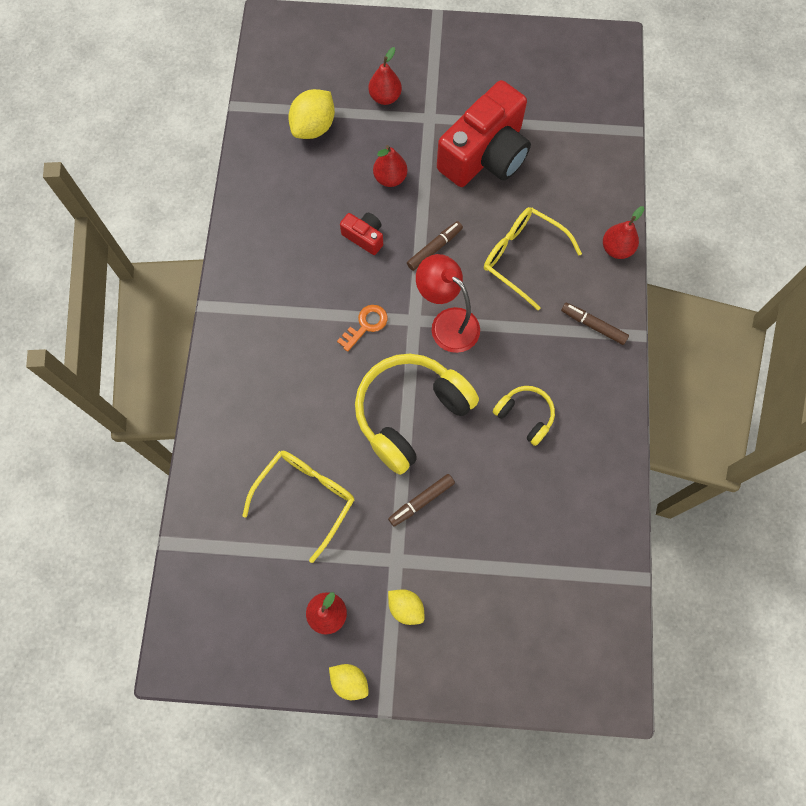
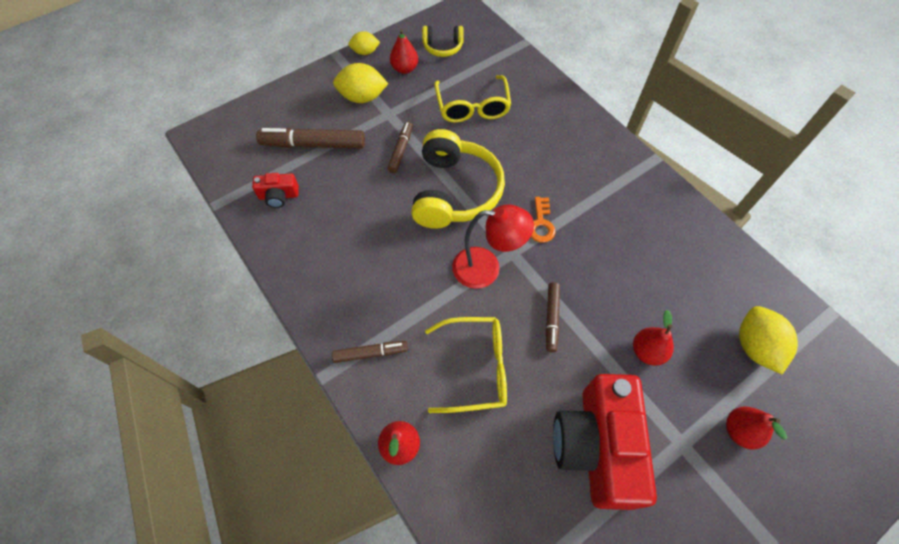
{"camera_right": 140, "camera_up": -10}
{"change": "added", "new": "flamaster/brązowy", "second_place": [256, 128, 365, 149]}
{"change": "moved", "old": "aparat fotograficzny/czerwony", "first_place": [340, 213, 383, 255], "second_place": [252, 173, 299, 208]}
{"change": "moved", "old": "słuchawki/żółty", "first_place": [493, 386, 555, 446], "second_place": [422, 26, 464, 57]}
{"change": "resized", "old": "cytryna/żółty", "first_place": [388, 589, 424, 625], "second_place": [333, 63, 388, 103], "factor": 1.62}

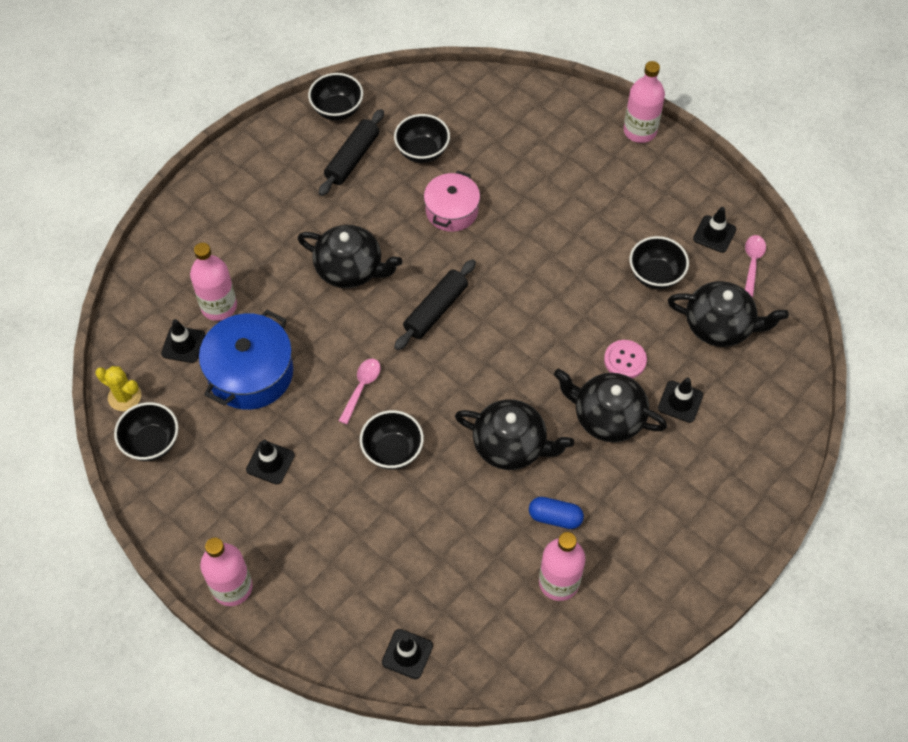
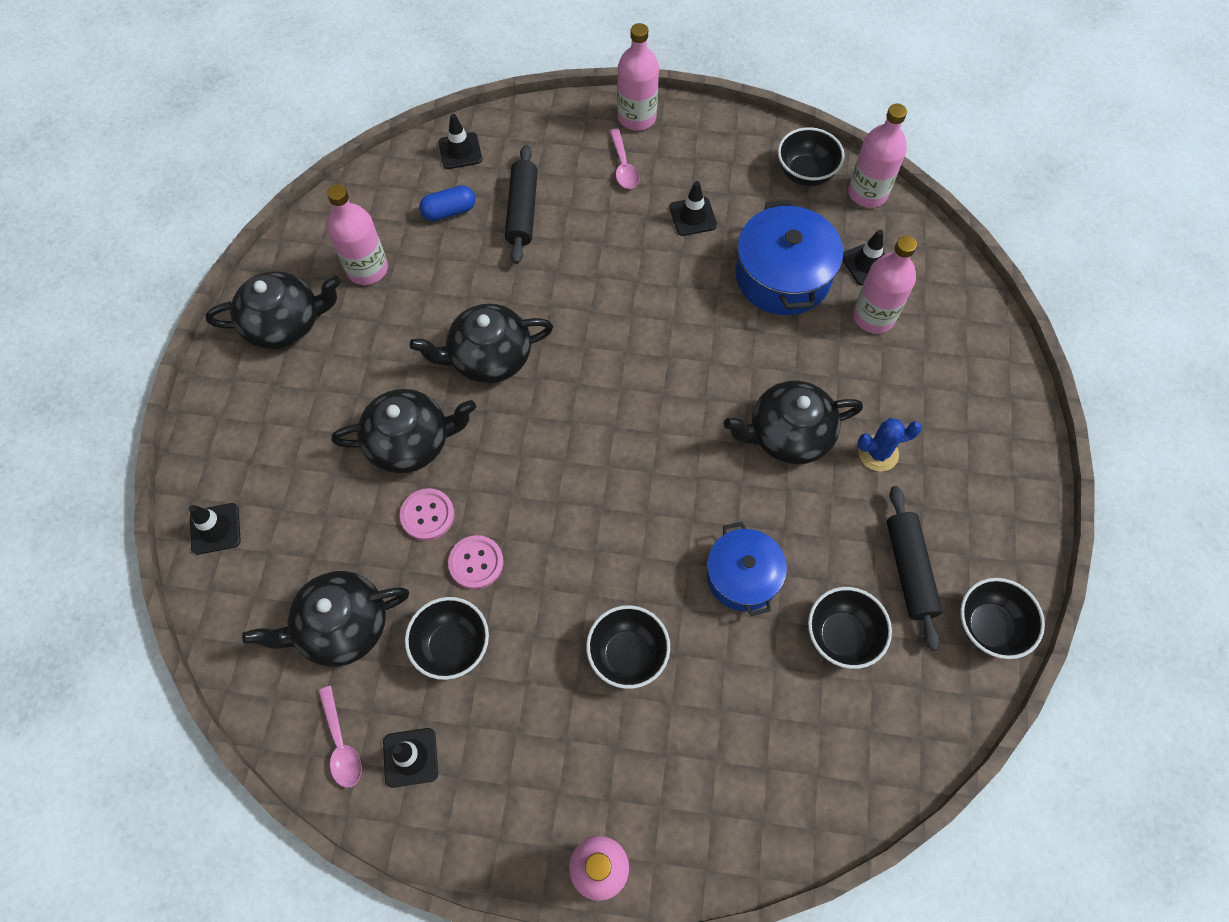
{"camera_right": 145, "camera_up": 5}
{"change": "added", "new": "imbryk/czarny", "second_place": [205, 271, 341, 350]}
{"change": "added", "new": "guzik/różowy", "second_place": [448, 535, 504, 589]}
{"change": "added", "new": "kaktus/niebieski", "second_place": [857, 418, 922, 471]}
{"change": "moved", "old": "łyżka/różowy", "first_place": [339, 359, 381, 424], "second_place": [610, 129, 640, 189]}
{"change": "moved", "old": "miska/czarny", "first_place": [360, 410, 424, 470], "second_place": [586, 605, 670, 689]}
{"change": "moved", "old": "wałek do ciasta/czarny", "first_place": [394, 259, 476, 350], "second_place": [505, 145, 538, 264]}
{"change": "moved", "old": "kapsułka/niebieski", "first_place": [529, 497, 584, 529], "second_place": [419, 185, 476, 221]}
{"change": "moved", "old": "pachołek/czarny", "first_place": [658, 377, 703, 423], "second_place": [189, 503, 241, 555]}
{"change": "replaced", "old": "kaktus/żółty", "new": "butelka/różowy", "first_place": [95, 366, 141, 411], "second_place": [848, 104, 907, 208]}
{"change": "recoloured", "old": "garnek/różowy", "new": "garnek/niebieski", "first_place": [424, 170, 480, 232], "second_place": [707, 522, 787, 616]}

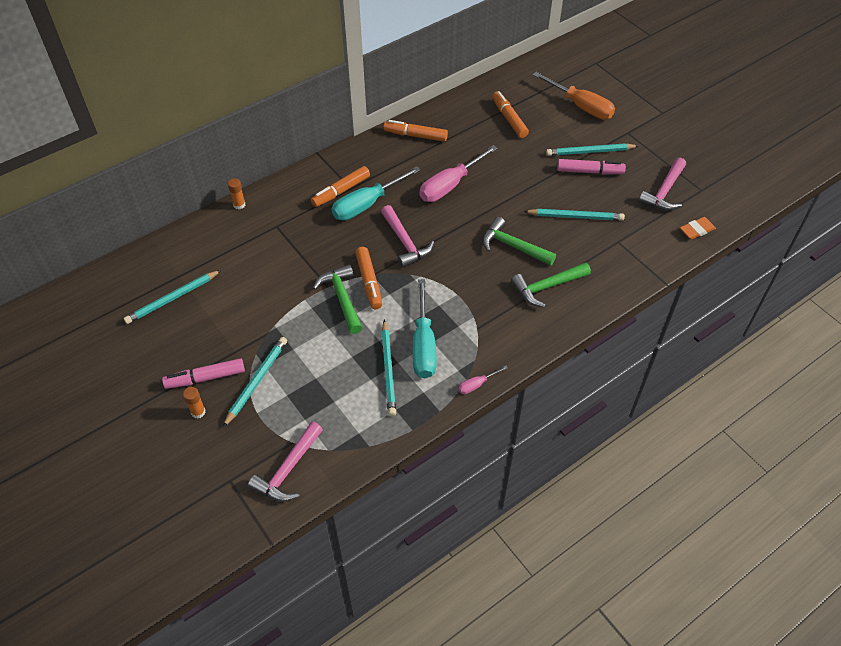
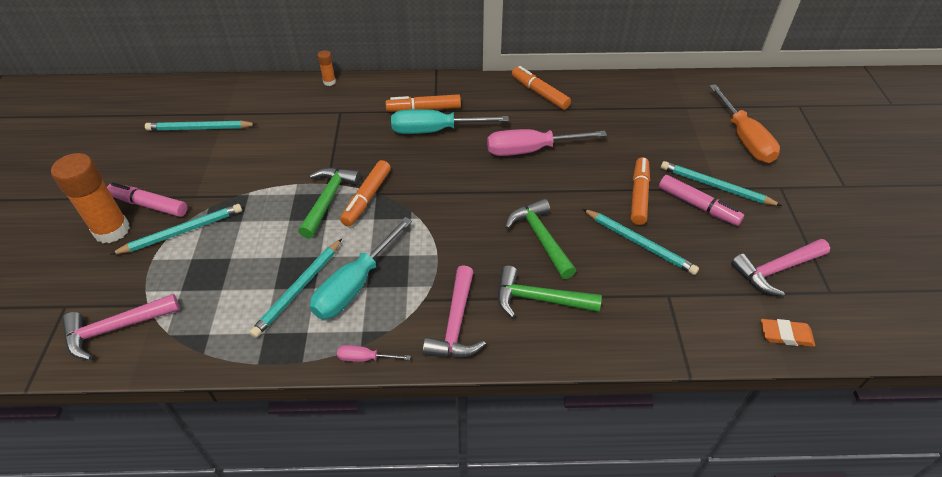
{"camera_right": 35, "camera_up": -5}
{"change": "moved", "old": "młotek/różowy", "first_place": [381, 205, 434, 268], "second_place": [423, 265, 486, 358]}
{"change": "moved", "old": "flamaster/pomarańczowy", "first_place": [492, 91, 529, 138], "second_place": [631, 157, 650, 225]}
{"change": "resized", "old": "klej w sztyfcie/pomarańczowy", "first_place": [183, 387, 205, 419], "second_place": [51, 153, 130, 243], "factor": 2.17}

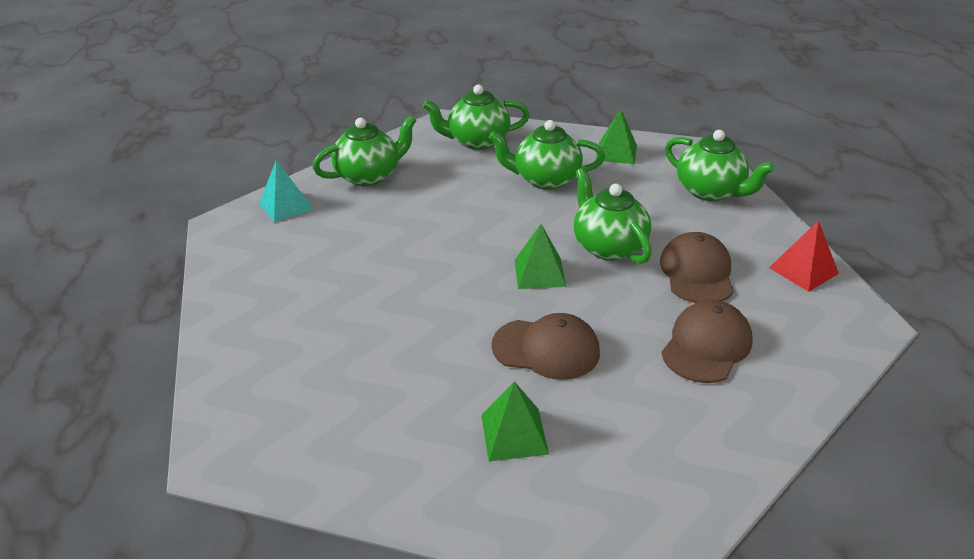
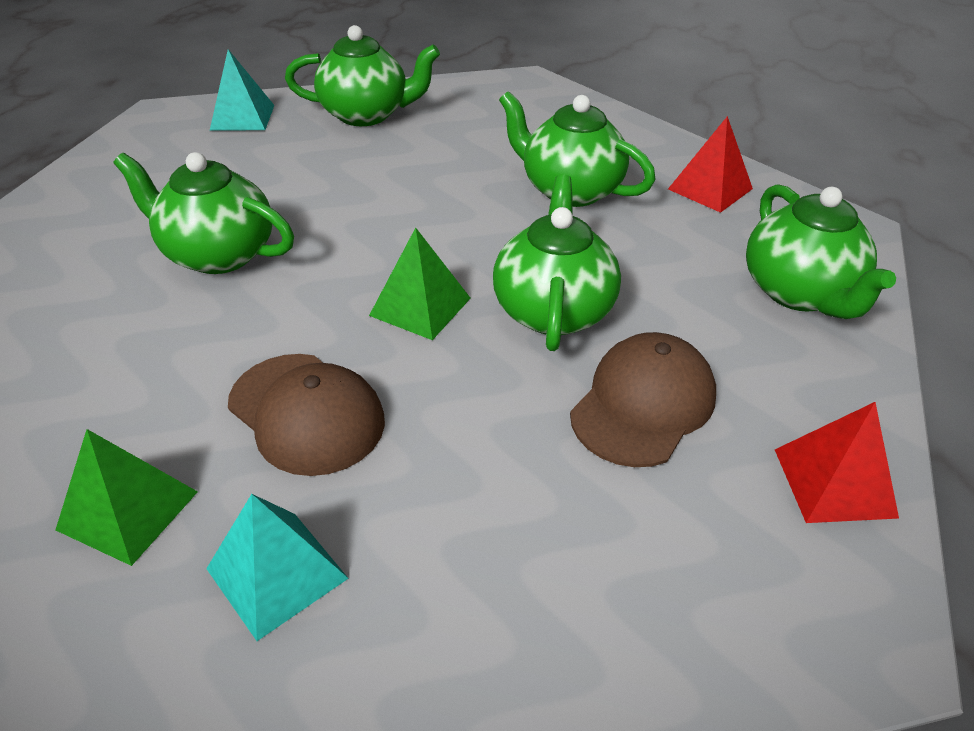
{"camera_right": 30, "camera_up": 5}
{"change": "removed", "old": "czapka/brązowy", "first_place": [661, 300, 753, 383]}
{"change": "added", "new": "piramida/turkusowy", "second_place": [206, 494, 349, 641]}
{"change": "moved", "old": "imbryk/zielony", "first_place": [423, 84, 530, 150], "second_place": [114, 152, 294, 274]}
{"change": "recoloured", "old": "piramida/zielony", "new": "piramida/czerwony", "first_place": [596, 109, 637, 164], "second_place": [668, 116, 753, 213]}

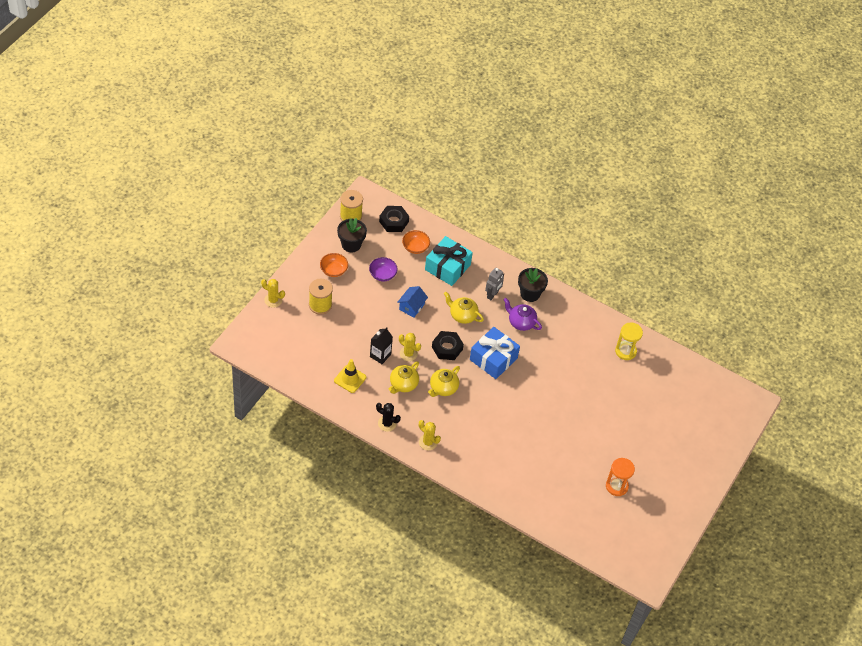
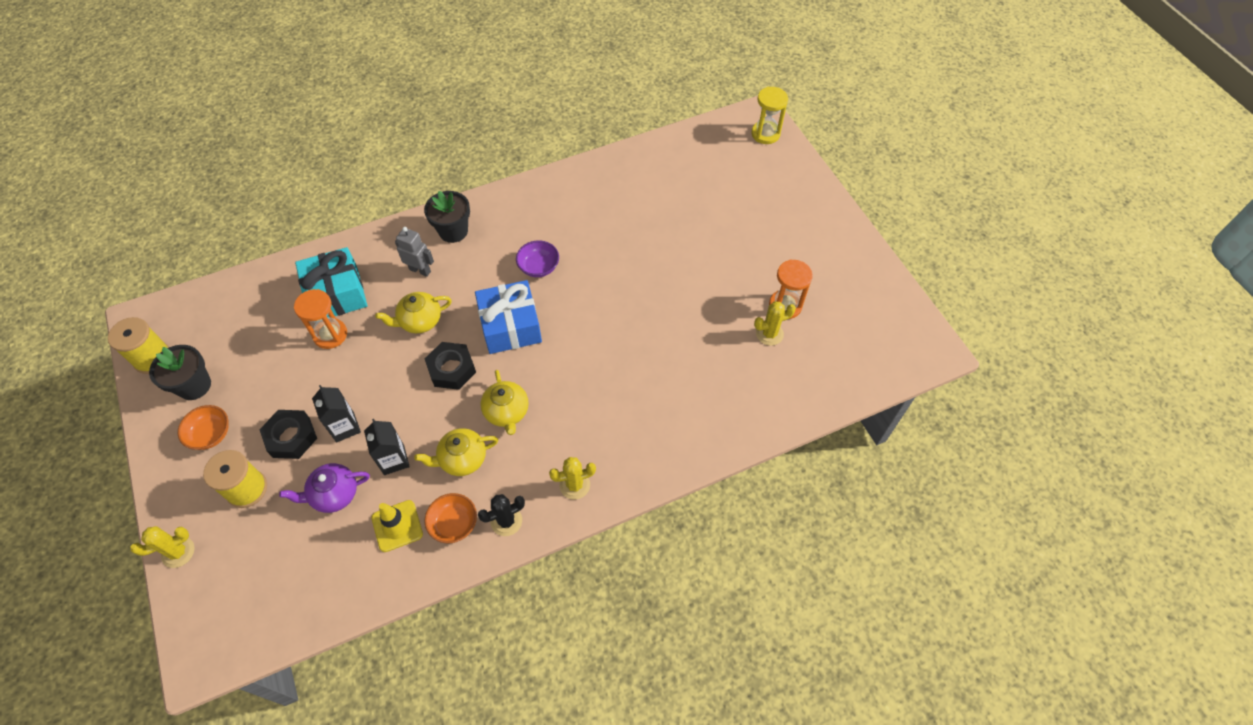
{"camera_right": -50, "camera_up": 5}
{"change": "removed", "old": "domek/niebieski", "first_place": [397, 286, 428, 318]}
{"change": "added", "new": "klepsydra/pomarańczowy", "second_place": [294, 289, 347, 349]}
{"change": "added", "new": "karton mleka/czarny", "second_place": [312, 385, 361, 442]}
{"change": "moved", "old": "miska/fioletowy", "first_place": [369, 257, 398, 281], "second_place": [516, 241, 559, 277]}
{"change": "moved", "old": "nakrętka/czarny", "first_place": [379, 206, 409, 232], "second_place": [260, 410, 317, 459]}
{"change": "moved", "old": "kaktus/żółty", "first_place": [399, 333, 421, 361], "second_place": [754, 301, 796, 346]}
{"change": "moved", "old": "miska/pomarańczowy", "first_place": [402, 230, 430, 254], "second_place": [424, 493, 477, 543]}
{"change": "moved", "old": "imbryk/fioletowy", "first_place": [503, 298, 542, 331], "second_place": [279, 463, 370, 513]}
{"change": "moved", "old": "klepsydra/żółty", "first_place": [615, 322, 643, 360], "second_place": [751, 87, 788, 144]}
{"change": "turned", "old": "imbryk/żółty", "first_place": [389, 361, 419, 394], "second_place": [414, 428, 498, 476], "degrees": 90}
{"change": "turned", "old": "robot/szary", "first_place": [485, 268, 504, 300], "second_place": [395, 227, 434, 277], "degrees": -45}

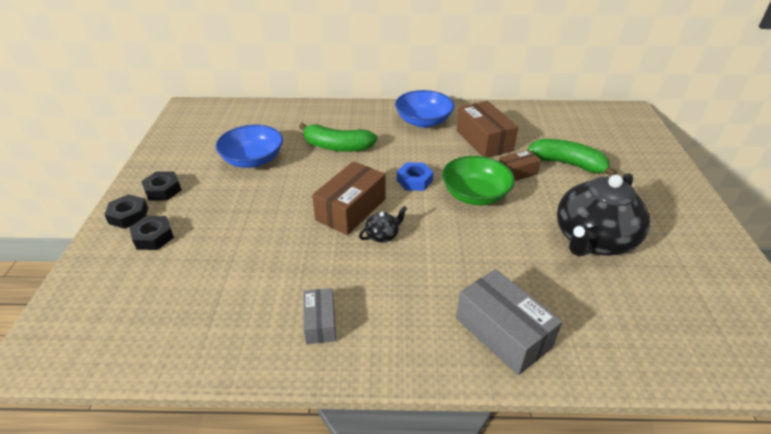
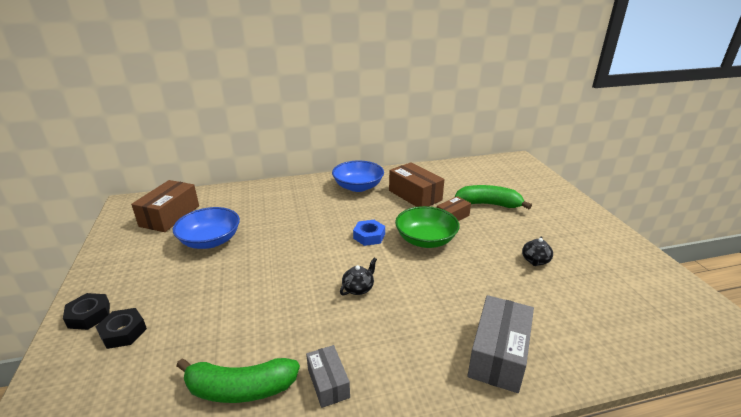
{"camera_right": -15, "camera_up": -10}
{"change": "removed", "old": "nakrętka/czarny", "first_place": [141, 172, 181, 200]}
{"change": "moved", "old": "banan/zielony", "first_place": [299, 123, 377, 152], "second_place": [177, 358, 300, 403]}
{"change": "moved", "old": "pudełko/brązowy", "first_place": [312, 161, 385, 235], "second_place": [131, 180, 199, 232]}
{"change": "turned", "old": "pudełko/szary", "first_place": [456, 269, 562, 375], "second_place": [467, 295, 534, 393], "degrees": 75}
{"change": "resized", "old": "imbryk/czarny", "first_place": [557, 173, 650, 257], "second_place": [522, 236, 553, 266], "factor": 0.4}

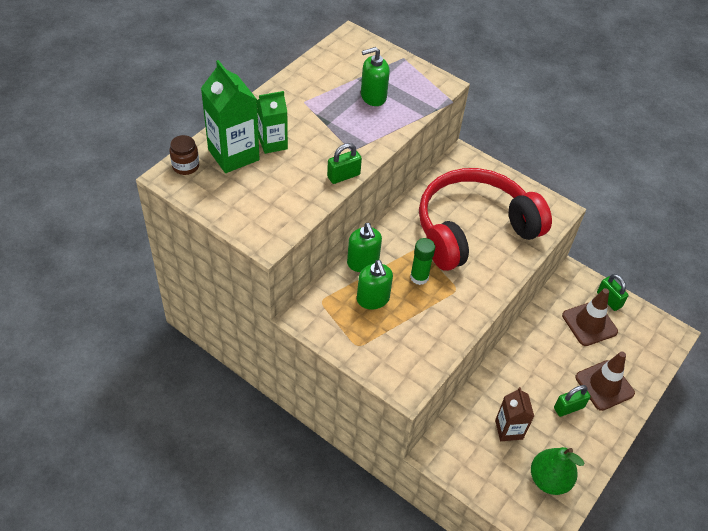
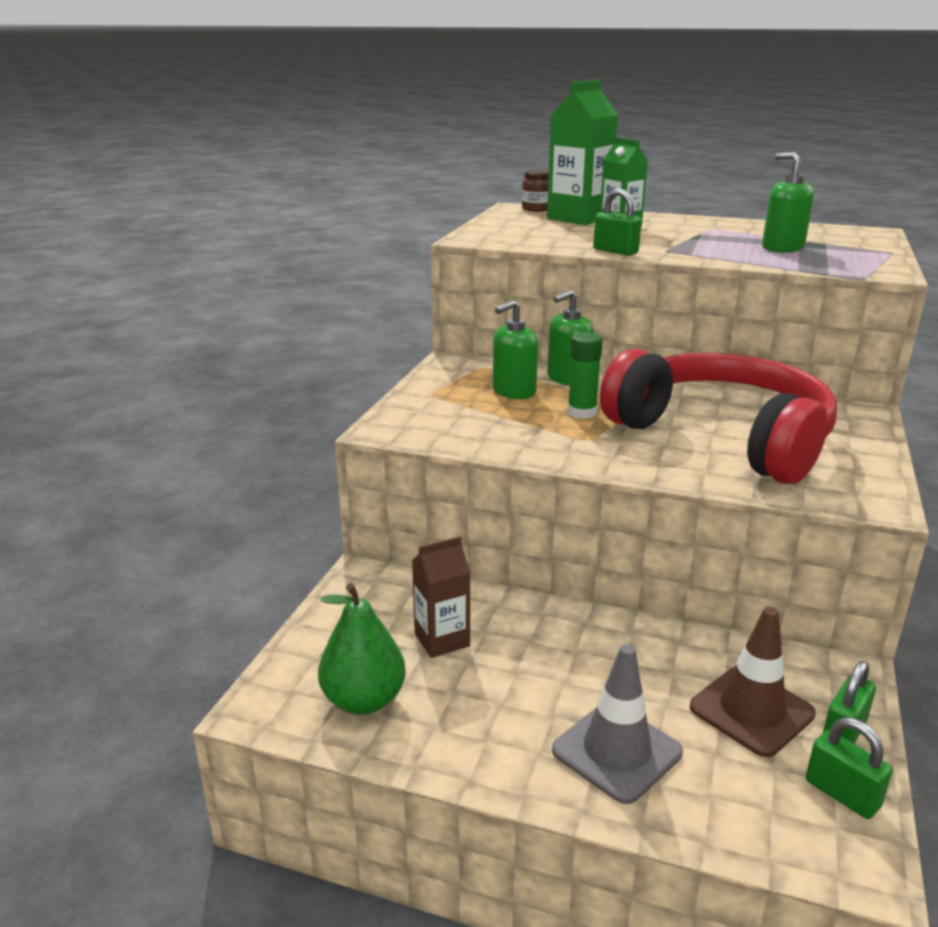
{"camera_right": 75, "camera_up": -25}
{"change": "moved", "old": "kłódka/zielony", "first_place": [554, 385, 591, 417], "second_place": [806, 717, 893, 819]}
{"change": "recoloured", "old": "pachołek/brązowy", "new": "pachołek/szary", "first_place": [575, 351, 635, 411], "second_place": [552, 644, 683, 804]}

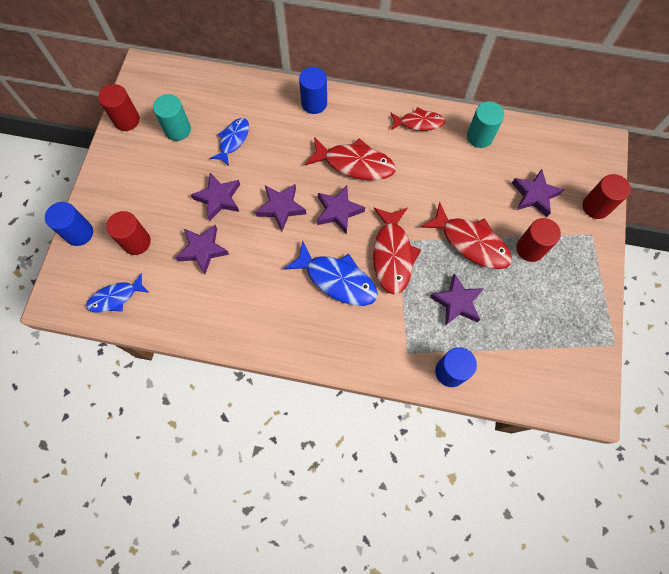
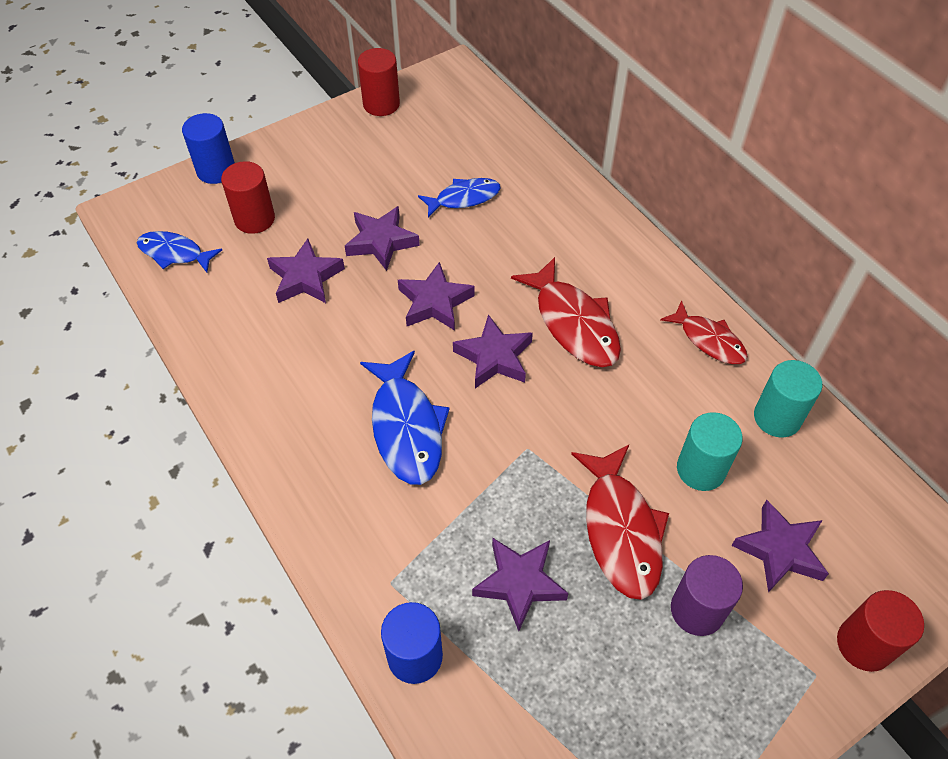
{"camera_right": 45, "camera_up": -15}
{"change": "removed", "old": "walec/niebieski", "first_place": [299, 67, 327, 114]}
{"change": "removed", "old": "ryba/czerwony", "first_place": [373, 207, 421, 295]}
{"change": "moved", "old": "walec/turkusowy", "first_place": [153, 94, 191, 141], "second_place": [677, 412, 743, 491]}
{"change": "recoloured", "old": "walec/czerwony", "new": "walec/fioletowy", "first_place": [516, 218, 561, 262], "second_place": [671, 555, 743, 636]}

